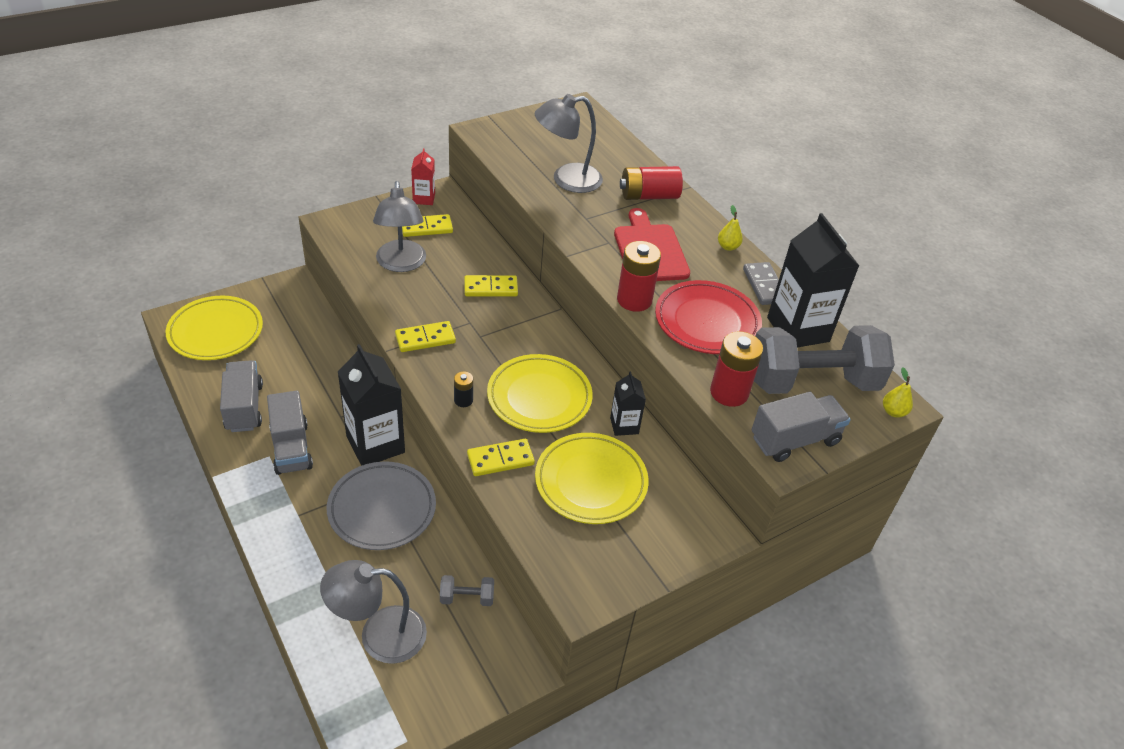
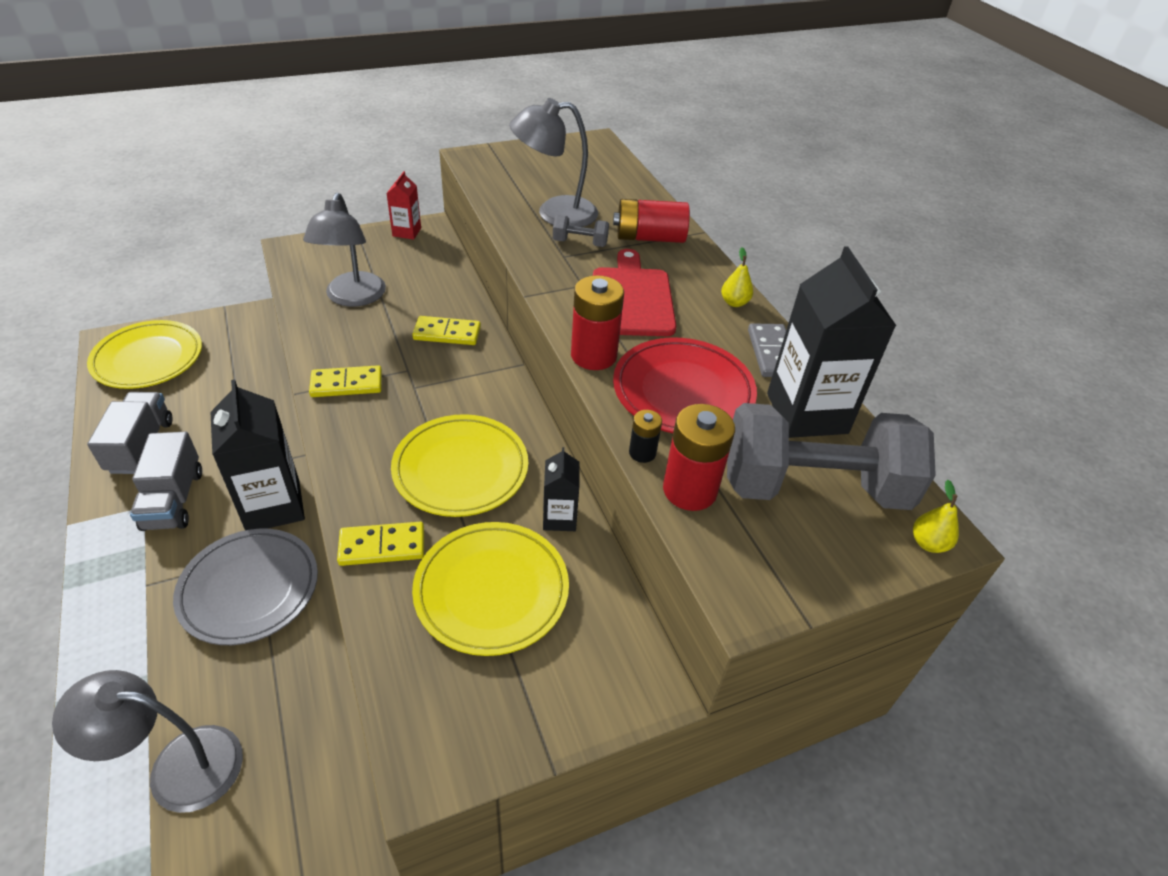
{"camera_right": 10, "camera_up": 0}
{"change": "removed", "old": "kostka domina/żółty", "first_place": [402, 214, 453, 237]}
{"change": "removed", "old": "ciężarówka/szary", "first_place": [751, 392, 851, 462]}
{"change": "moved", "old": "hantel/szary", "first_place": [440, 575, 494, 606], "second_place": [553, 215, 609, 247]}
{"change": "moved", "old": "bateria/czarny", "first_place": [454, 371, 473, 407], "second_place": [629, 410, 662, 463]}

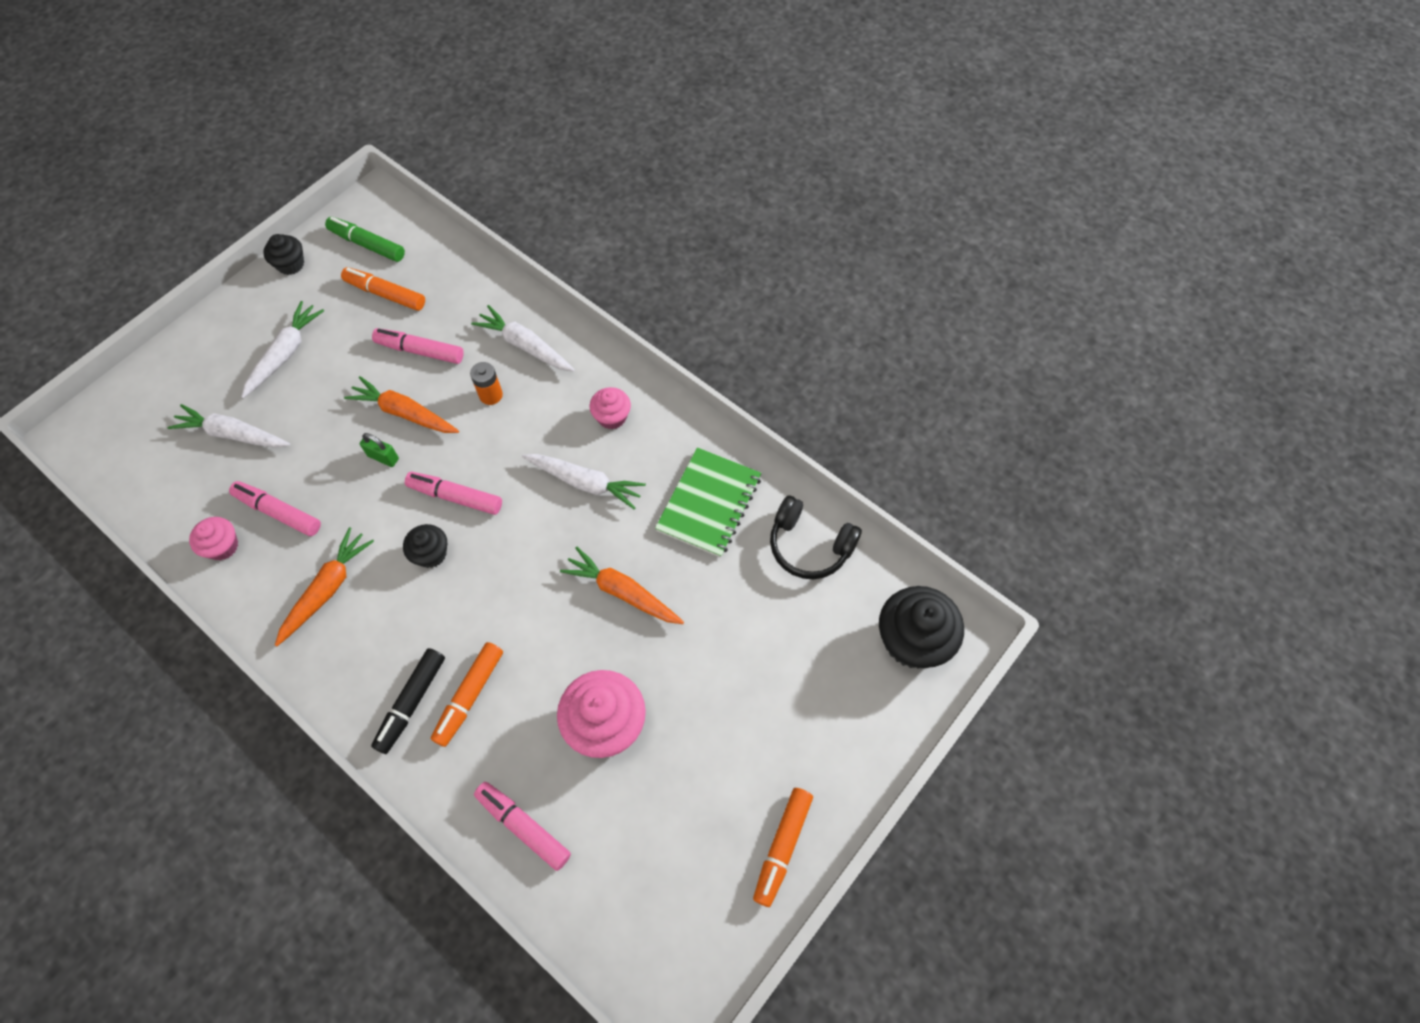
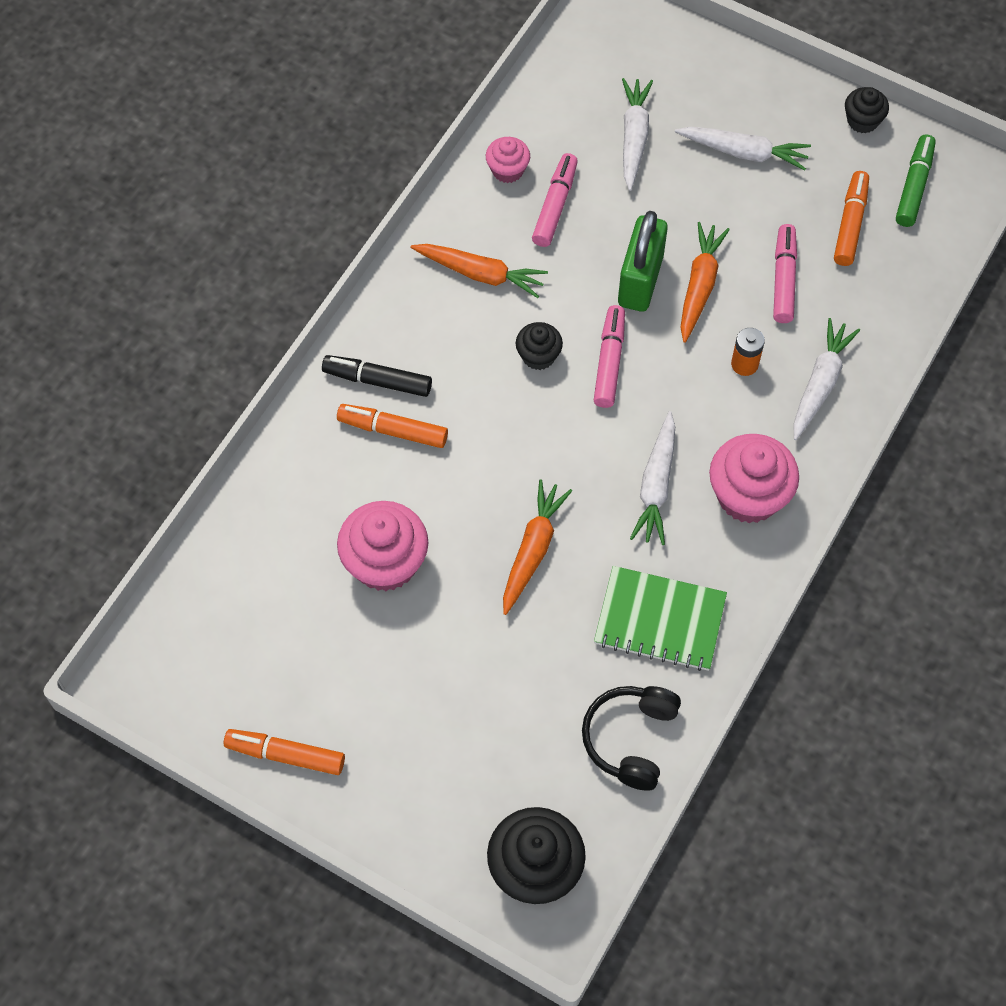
{"camera_right": 80, "camera_up": 0}
{"change": "removed", "old": "flamaster/różowy", "first_place": [474, 782, 571, 871]}
{"change": "resized", "old": "kłódka/zielony", "first_place": [360, 433, 399, 467], "second_place": [618, 211, 668, 312], "factor": 2.12}
{"change": "resized", "old": "muffinka/różowy", "first_place": [589, 387, 631, 429], "second_place": [709, 434, 799, 524], "factor": 1.82}

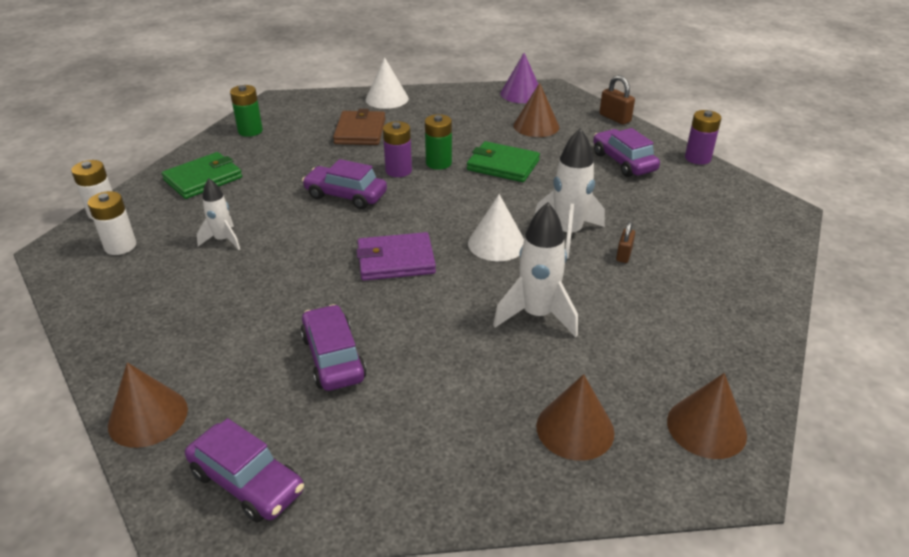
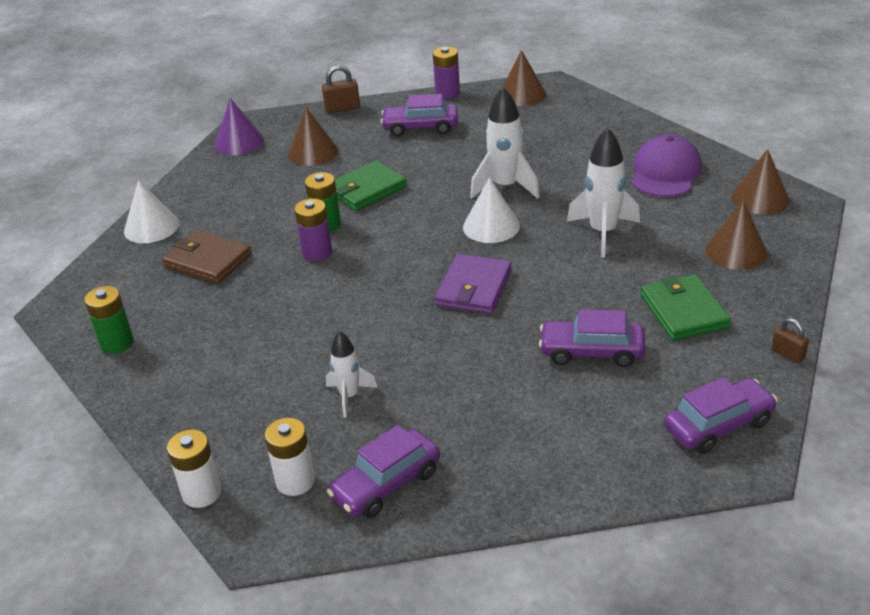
{"camera_right": -60, "camera_up": 0}
{"change": "added", "new": "czapka/fioletowy", "second_place": [632, 134, 702, 197]}
{"change": "moved", "old": "stożek/brązowy", "first_place": [108, 362, 188, 448], "second_place": [503, 50, 546, 106]}
{"change": "moved", "old": "portfel/zielony", "first_place": [162, 152, 242, 199], "second_place": [640, 274, 731, 341]}
{"change": "moved", "old": "samochód/fioletowy", "first_place": [302, 159, 387, 209], "second_place": [327, 425, 440, 518]}
{"change": "moved", "old": "kłódka/brązowy", "first_place": [616, 221, 635, 263], "second_place": [771, 318, 809, 363]}

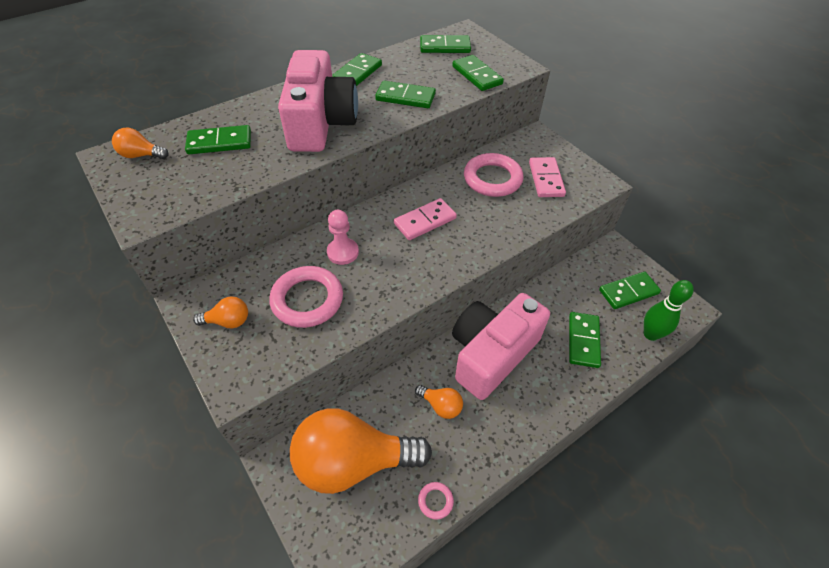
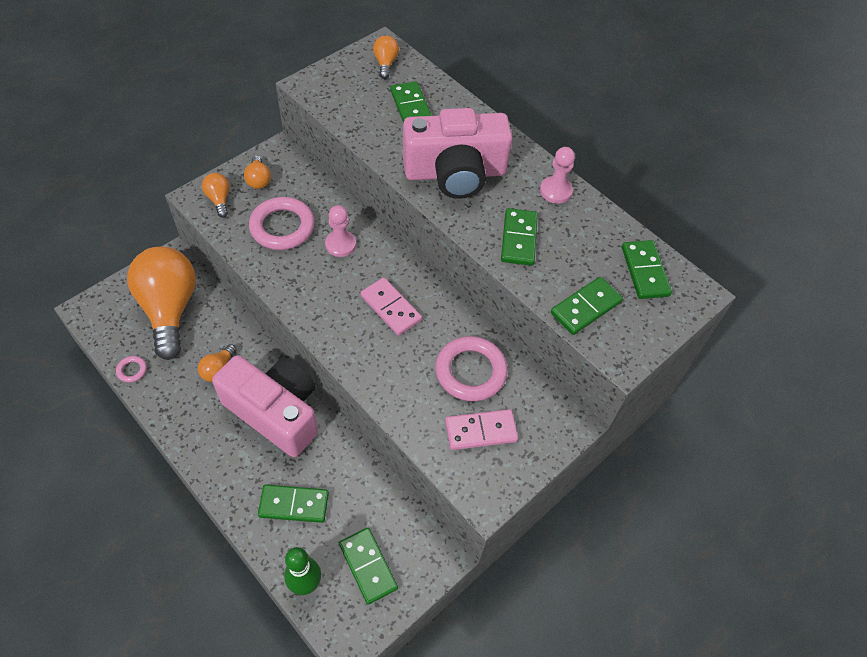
{"camera_right": 80, "camera_up": 5}
{"change": "added", "new": "żarówka/pomarańczowy", "second_place": [202, 173, 229, 218]}
{"change": "replaced", "old": "kostka domina/zielony", "new": "pionek/różowy", "first_place": [332, 53, 382, 86], "second_place": [540, 147, 575, 204]}

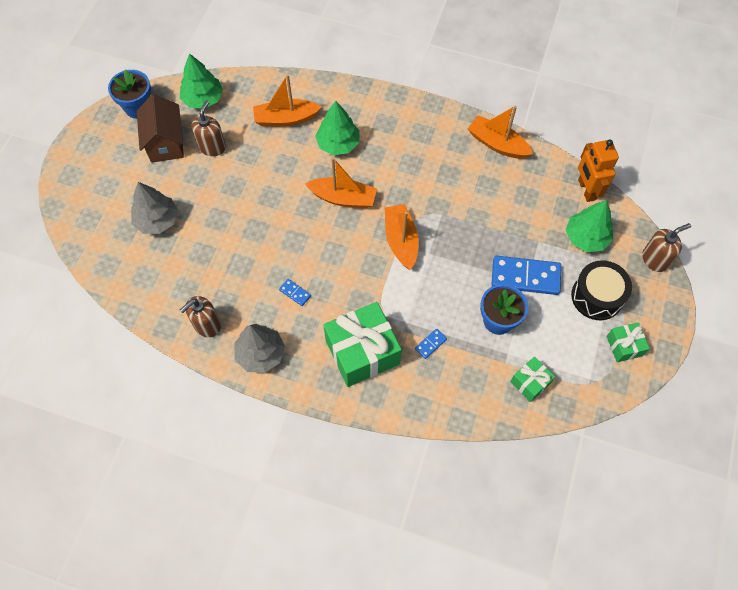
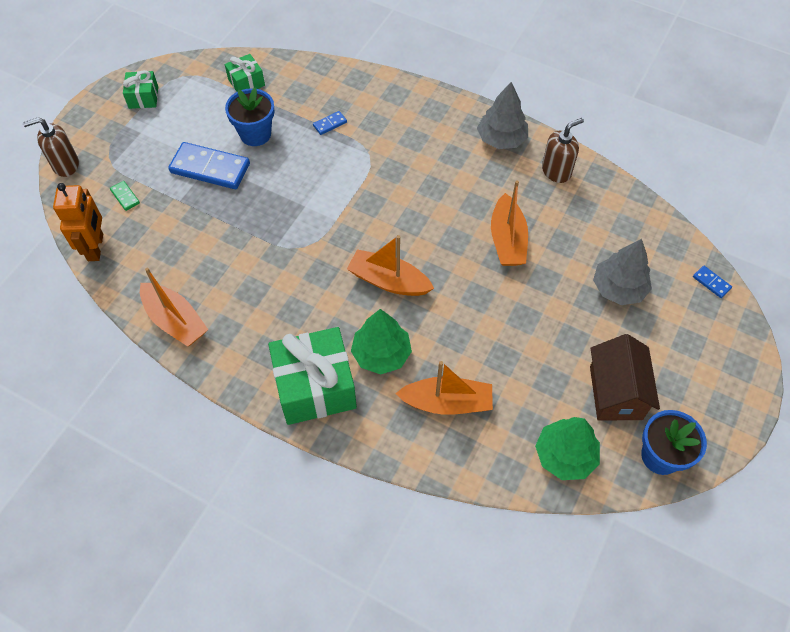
{"camera_right": -170, "camera_up": -5}
{"change": "removed", "old": "dozownik mydła/brązowy", "first_place": [192, 100, 226, 156]}
{"change": "removed", "old": "bęben/czarny", "first_place": [571, 260, 632, 320]}
{"change": "moved", "old": "kostka domina/niebieski", "first_place": [279, 279, 311, 306], "second_place": [693, 266, 732, 298]}
{"change": "moved", "old": "prezent/zielony", "first_place": [323, 302, 402, 387], "second_place": [268, 327, 357, 425]}
{"change": "moved", "old": "łódka/pomarańczowy", "first_place": [385, 204, 419, 270], "second_place": [491, 180, 528, 266]}
{"change": "replaced", "old": "drzewko/zielony", "new": "kostka domina/zielony", "first_place": [566, 200, 613, 252], "second_place": [110, 181, 140, 211]}

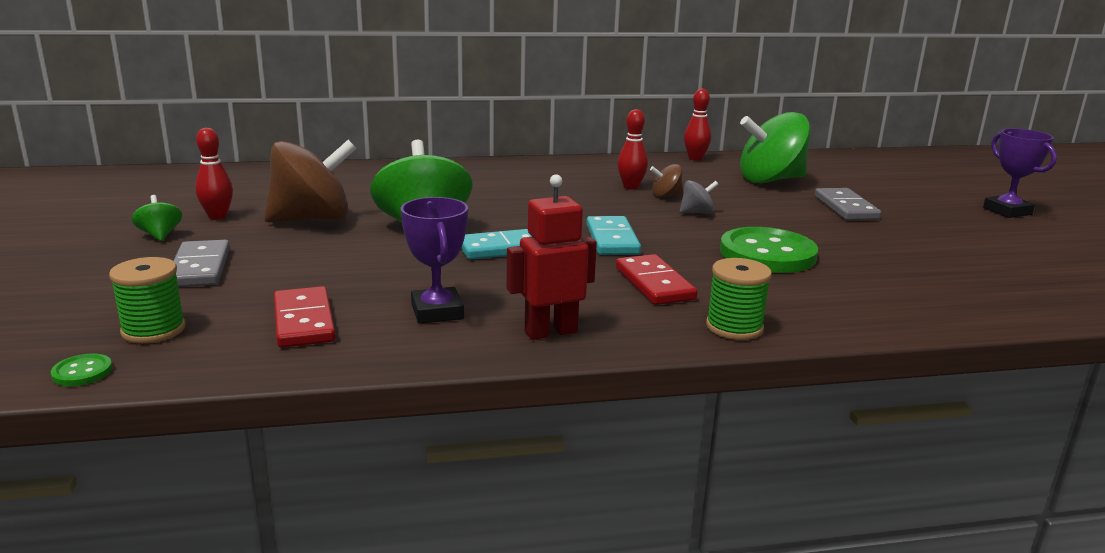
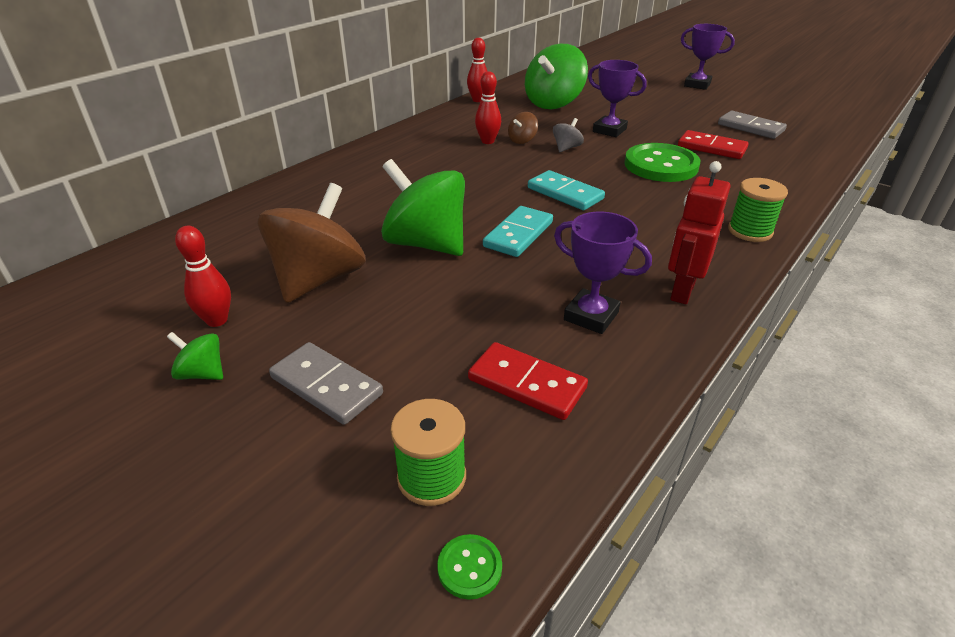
{"camera_right": -40, "camera_up": 15}
{"change": "added", "new": "puchar/fioletowy", "second_place": [588, 60, 647, 137]}
{"change": "moved", "old": "kostka domina/czerwony", "first_place": [616, 254, 697, 305], "second_place": [678, 130, 749, 159]}
{"change": "moved", "old": "kostka domina/szary", "first_place": [815, 188, 881, 220], "second_place": [718, 111, 787, 139]}

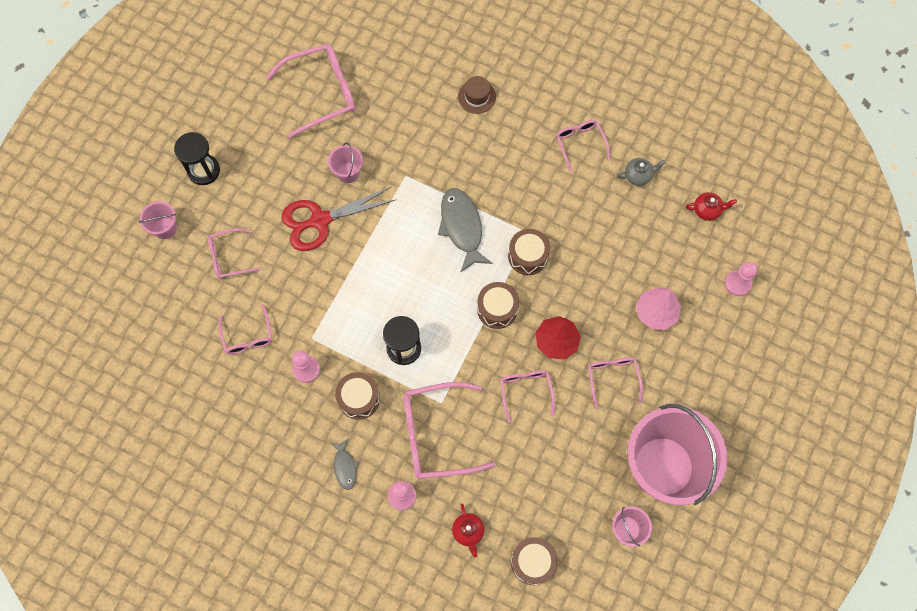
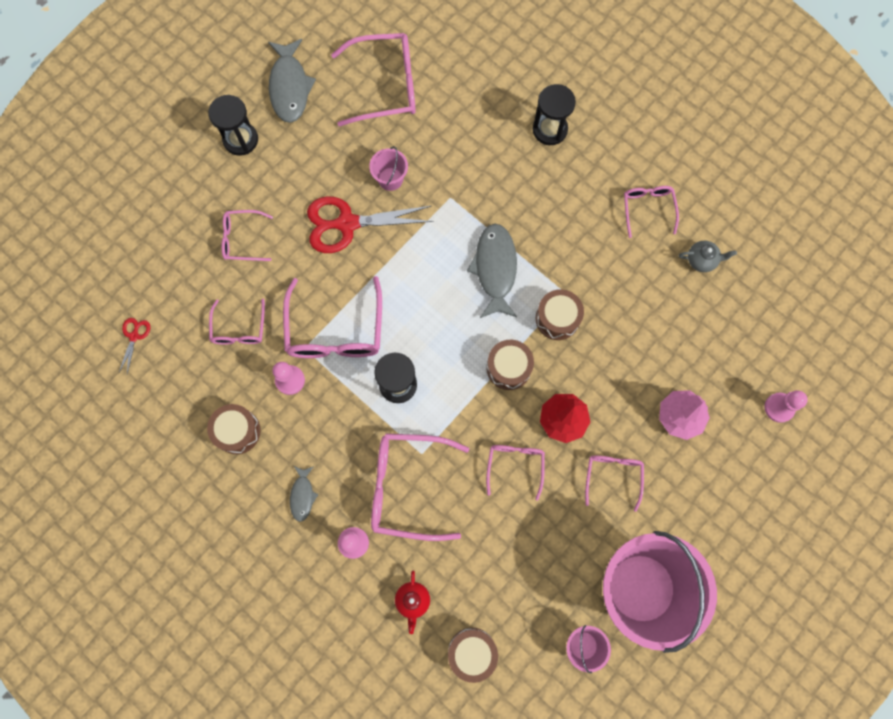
{"camera_right": 15, "camera_up": 5}
{"change": "removed", "old": "wiadro/różowy", "first_place": [139, 201, 177, 239]}
{"change": "removed", "old": "imbryk/czerwony", "first_place": [686, 192, 737, 221]}
{"change": "added", "new": "nożyczki/czerwony", "second_place": [119, 318, 150, 374]}
{"change": "added", "new": "ryba/szary", "second_place": [268, 39, 316, 123]}
{"change": "added", "new": "okulary/różowy", "second_place": [283, 276, 382, 358]}
{"change": "moved", "old": "bęben/brązowy", "first_place": [335, 372, 380, 419], "second_place": [207, 404, 261, 454]}
{"change": "replaced", "old": "kapelusz/brązowy", "new": "klepsydra/czarny", "first_place": [458, 76, 496, 114], "second_place": [533, 84, 576, 145]}

